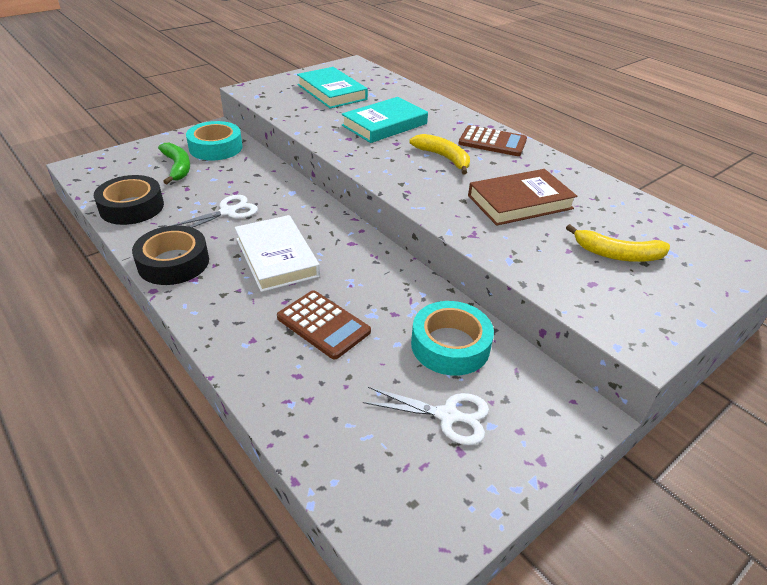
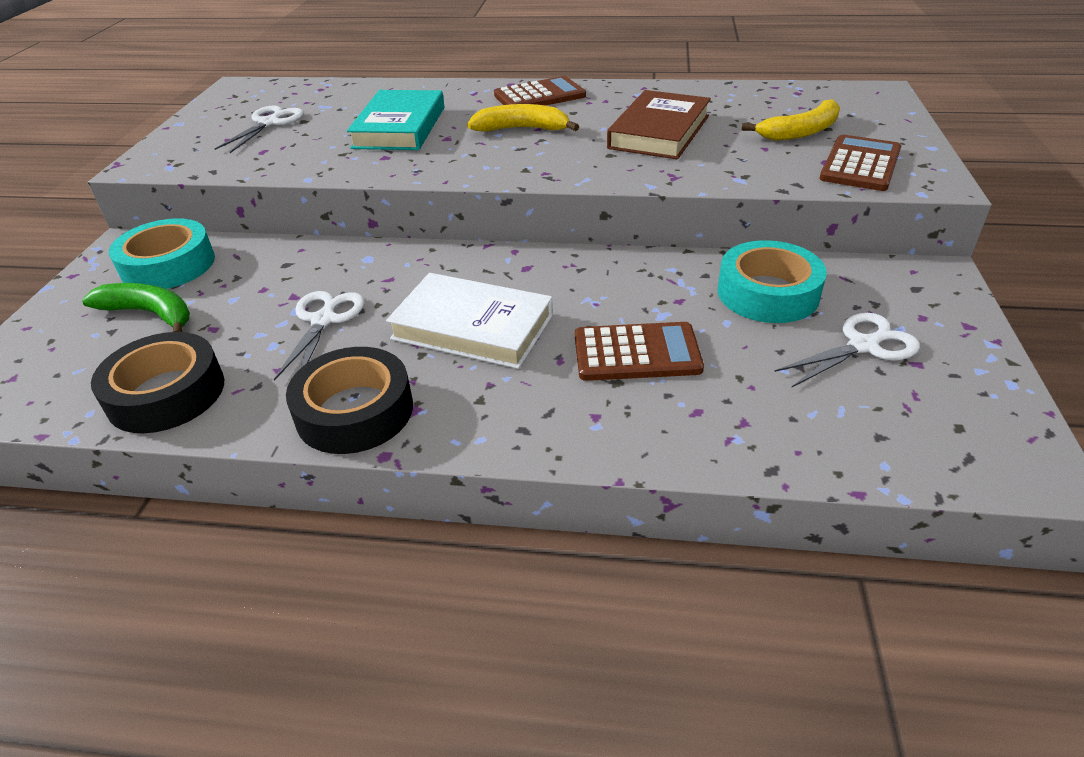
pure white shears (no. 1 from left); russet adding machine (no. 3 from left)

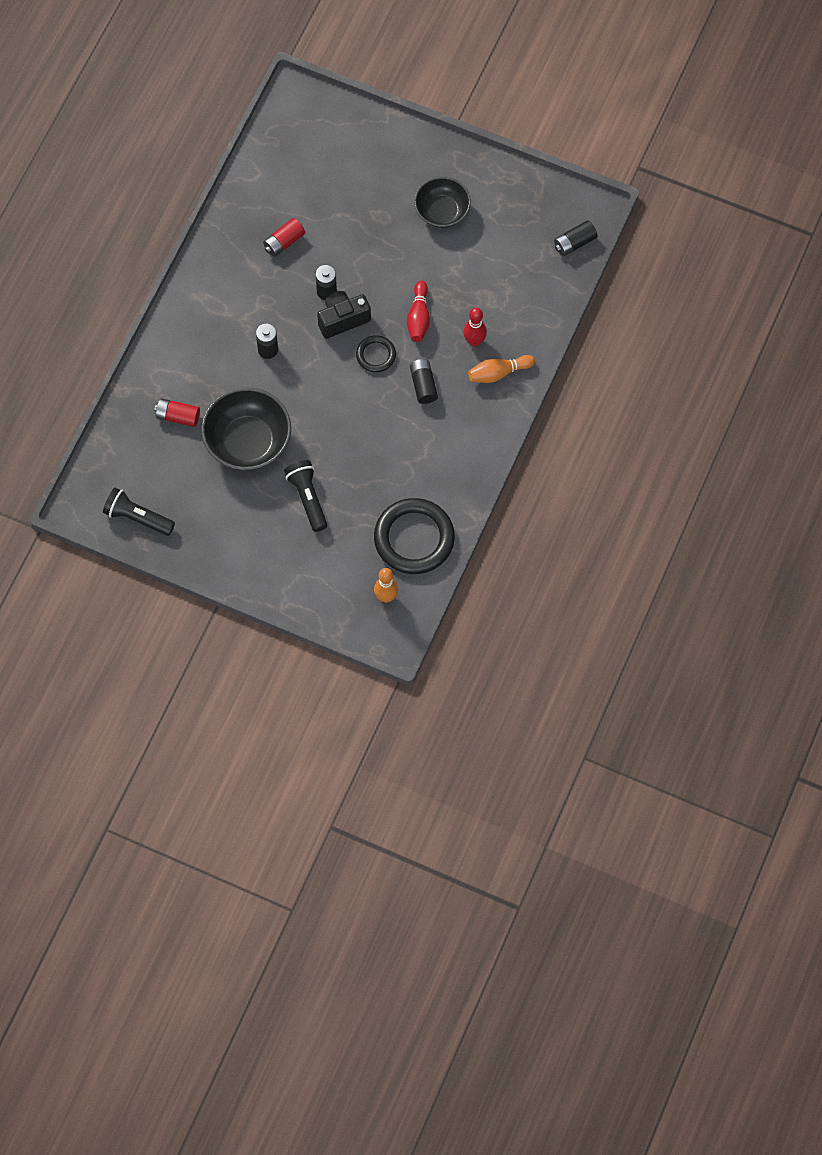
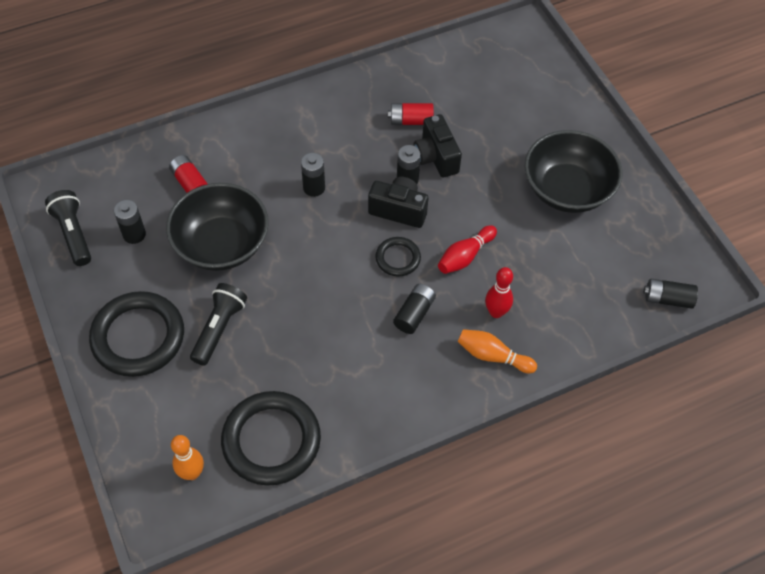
ebony ring (no. 1 from left); ebony battery (no. 1 from left); ebony photo camera (no. 2 from left); ebony serving bowl (no. 2 from left)

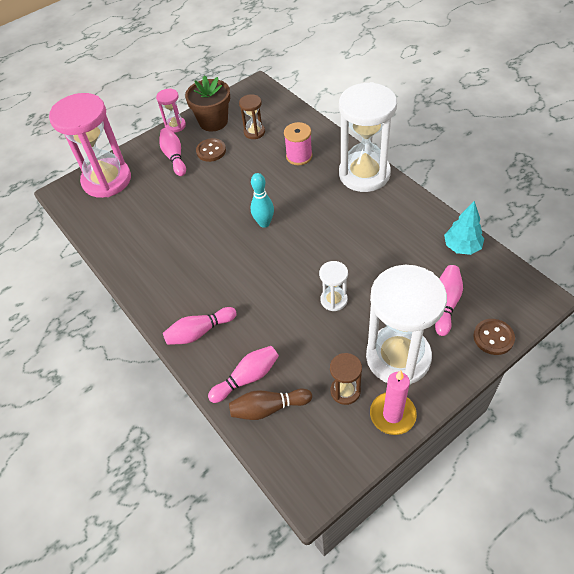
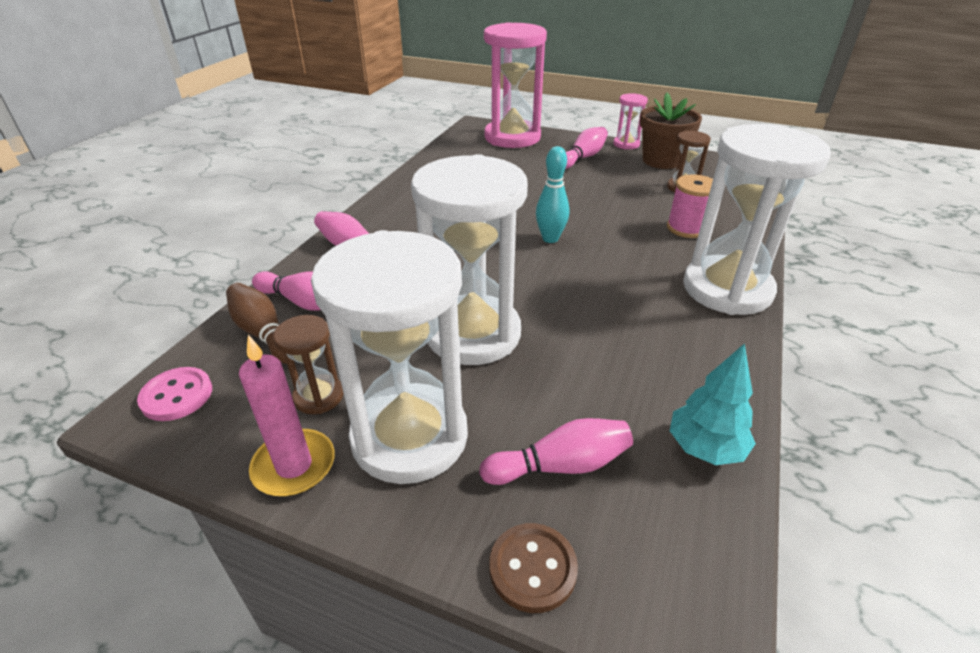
pink button; pure white hourglass (no. 2 from left); russet button (no. 1 from left in the first image)

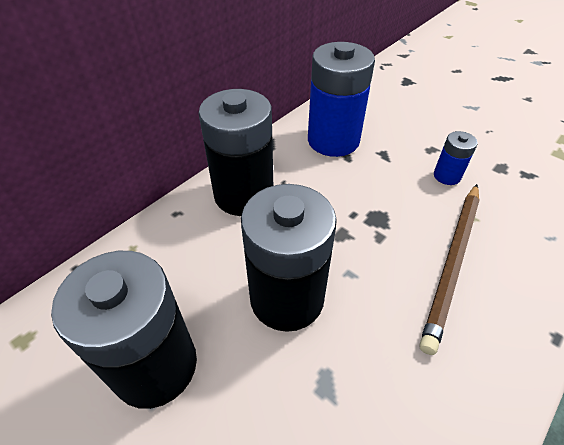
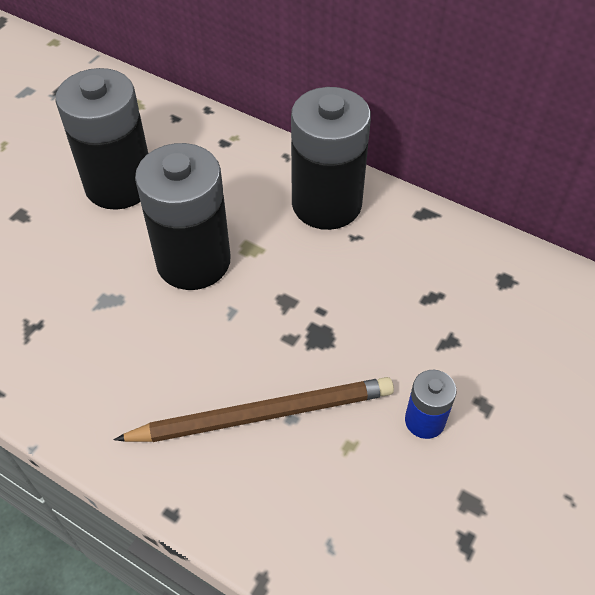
russet pencil; blue battery (no. 1 from left in the first image)

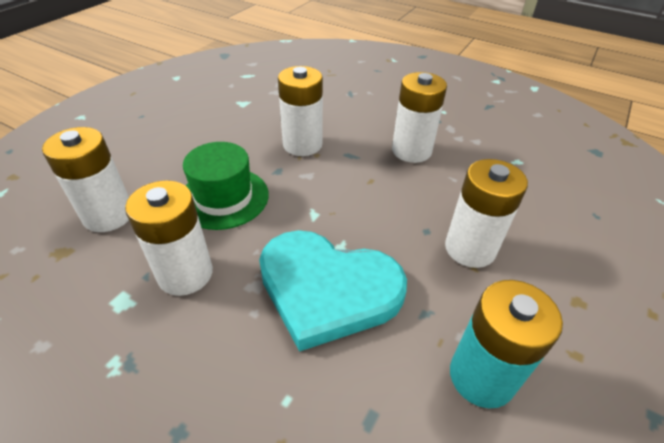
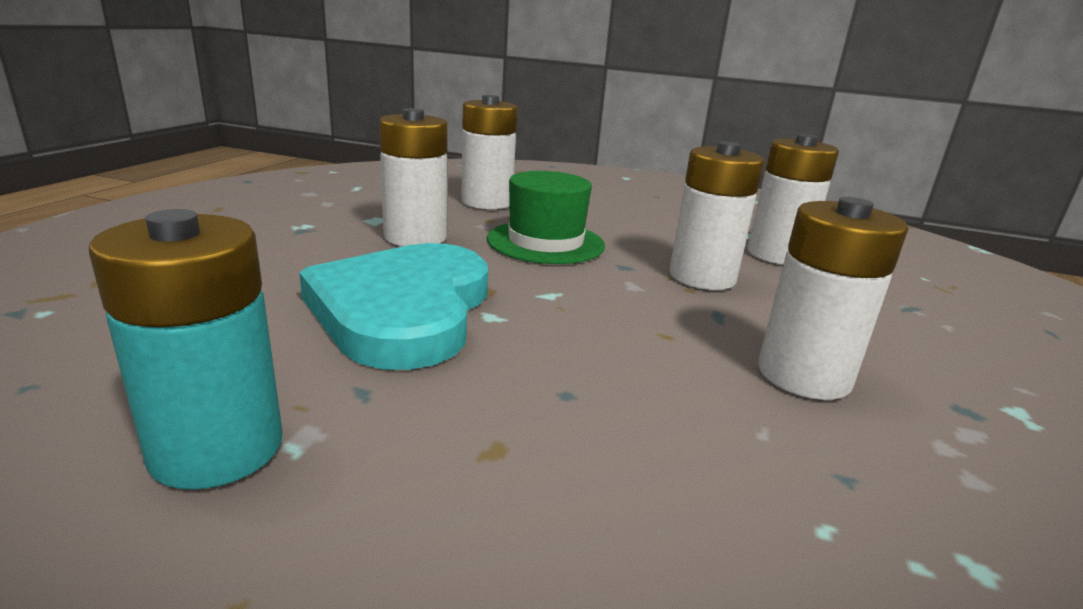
pure white battery (no. 4 from left)

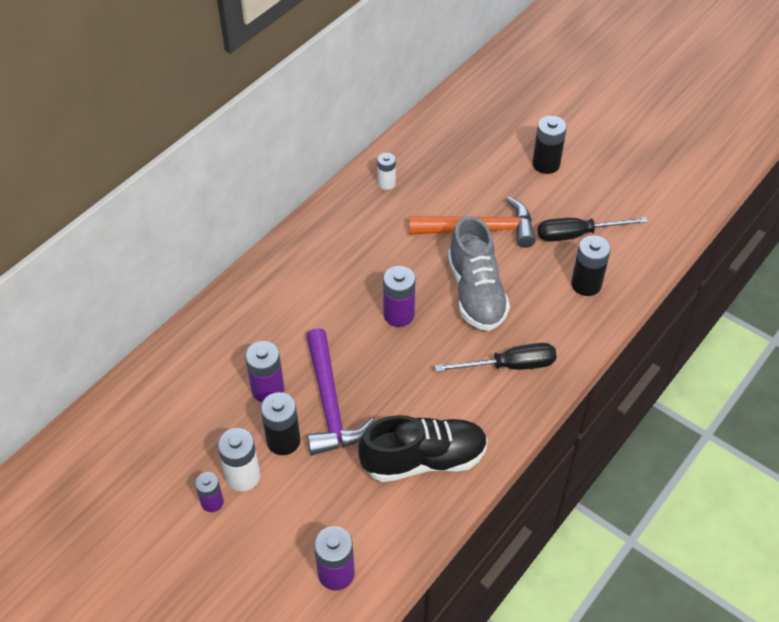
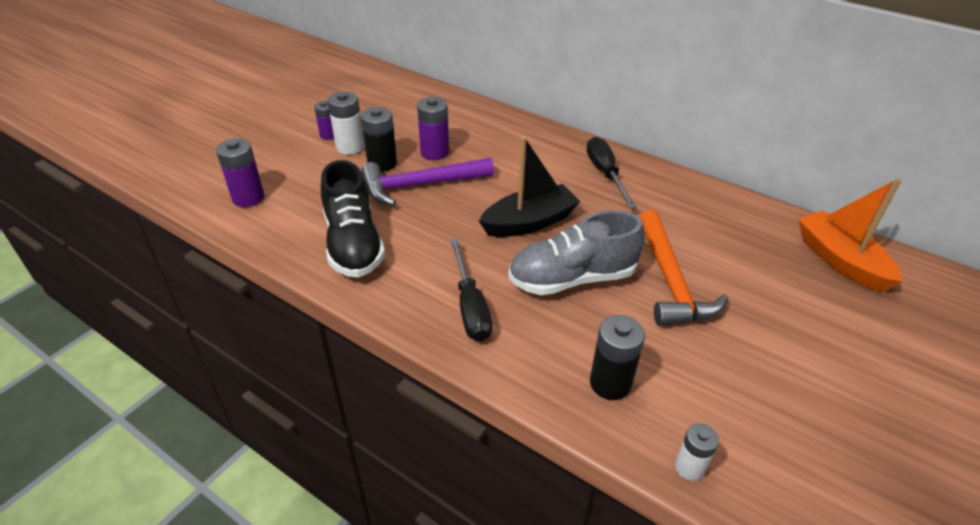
ebony boat; ebony screwdriver (no. 2 from left); pure white battery (no. 2 from left); bright orange boat; ebony battery (no. 2 from left in the first image)

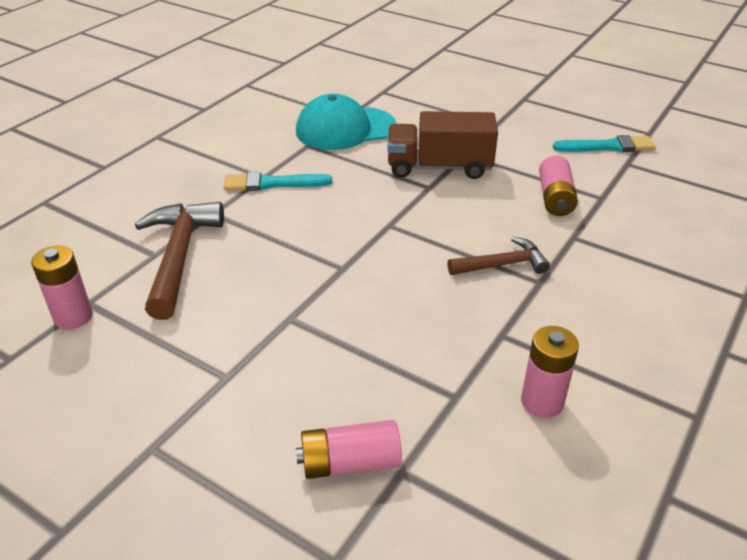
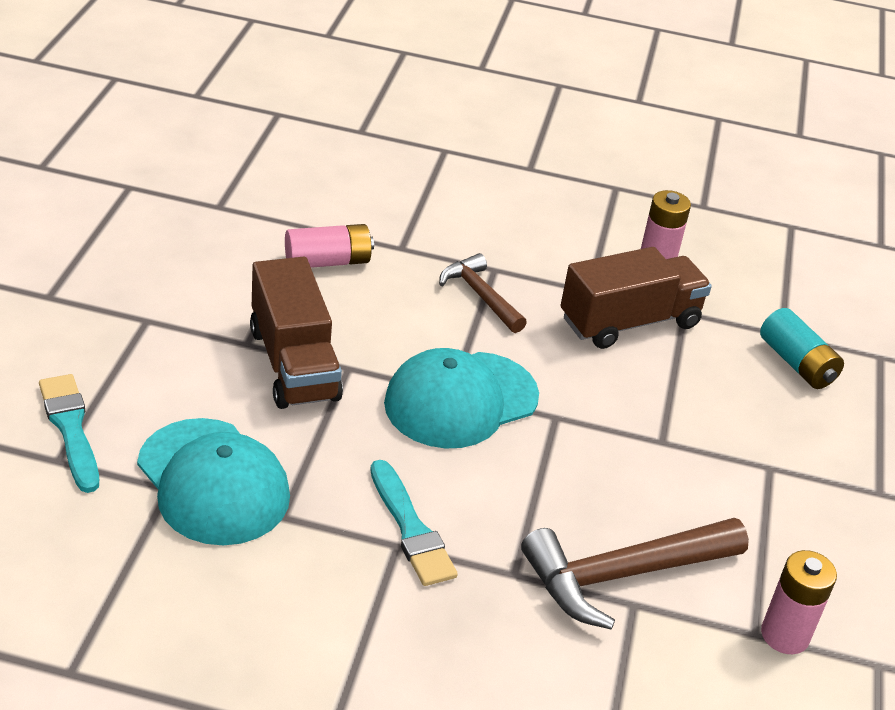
aqua paintbrush (no. 1 from left); aqua cap (no. 2 from left); russet toy truck (no. 2 from left); aqua battery

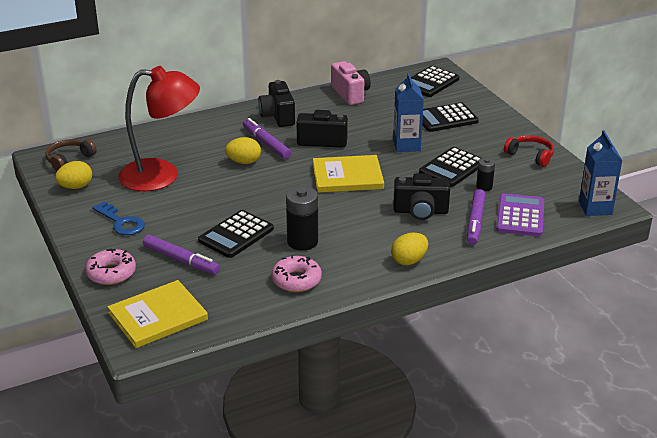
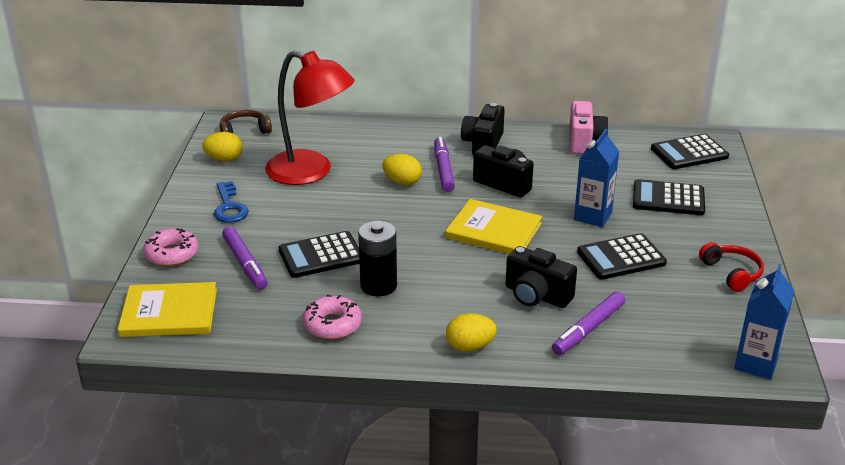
ebony battery (no. 2 from left in the first image); royal purple adding machine

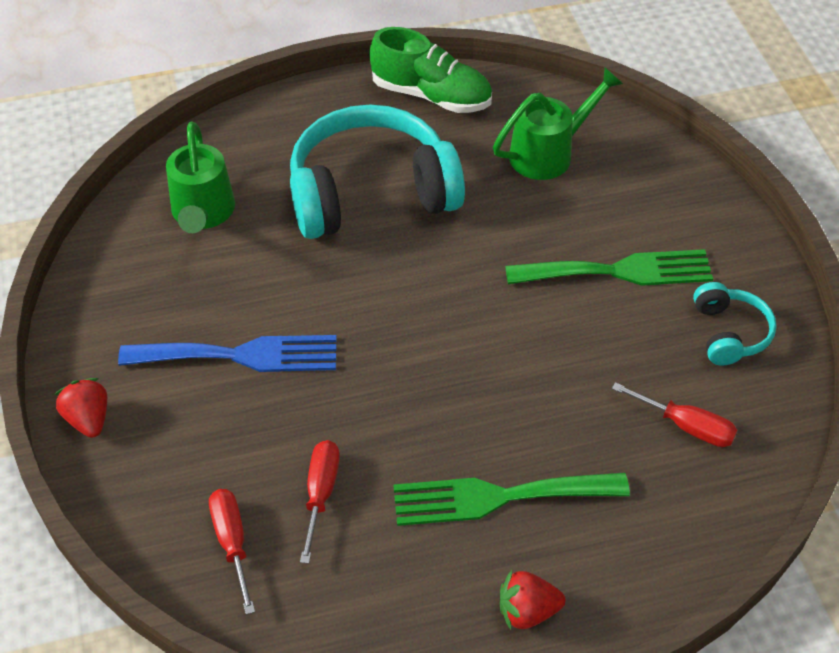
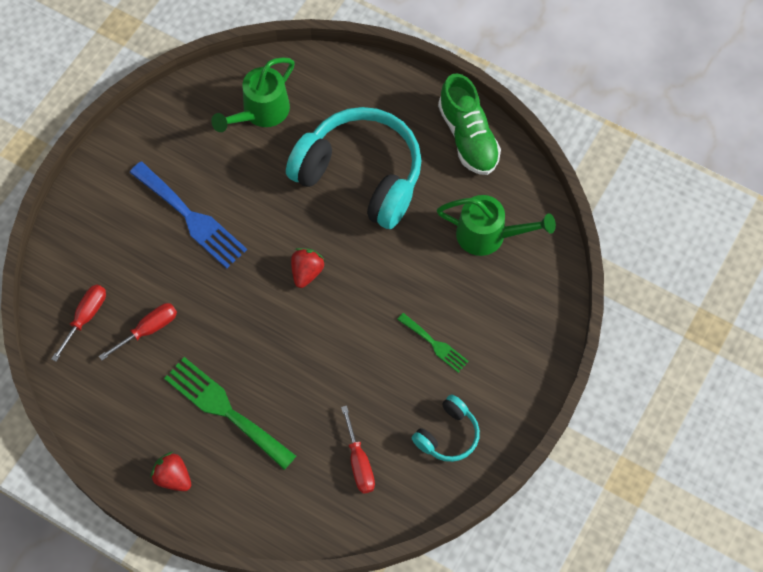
red strawberry (no. 2 from left); emerald fork (no. 2 from left)

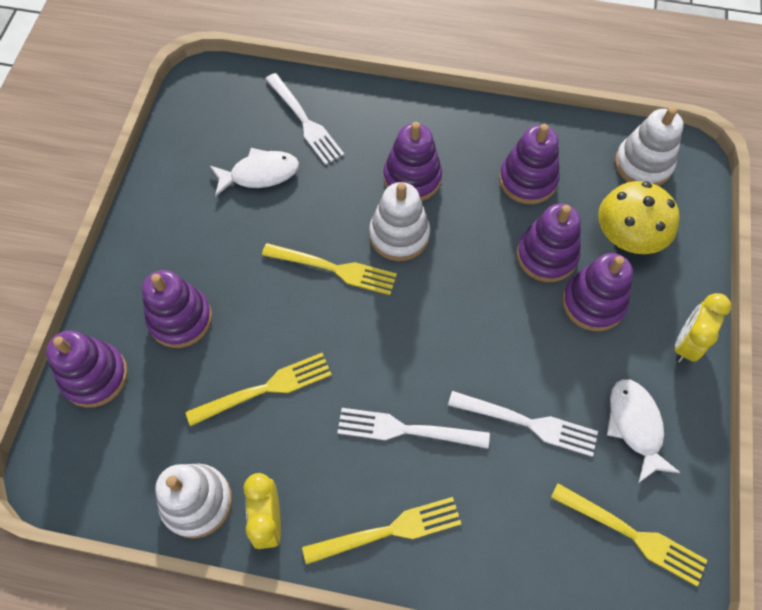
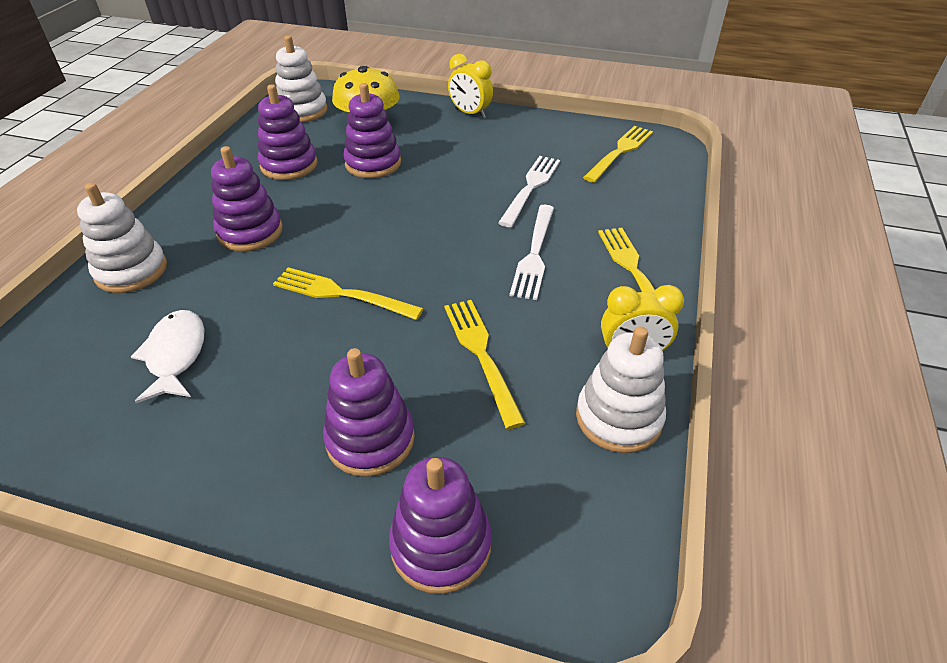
pure white stacking toy (no. 1 from left); golden fork (no. 1 from left); pure white fork (no. 1 from left in the first image); royal purple stacking toy (no. 6 from left in the first image); pure white fish (no. 2 from left in the first image)

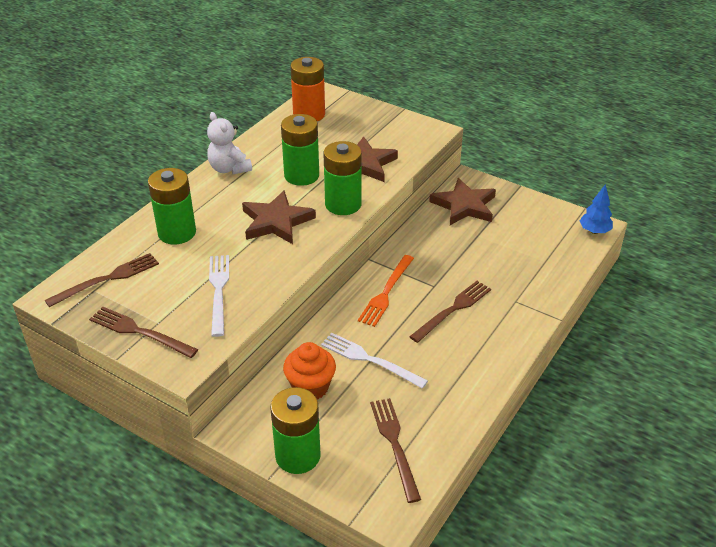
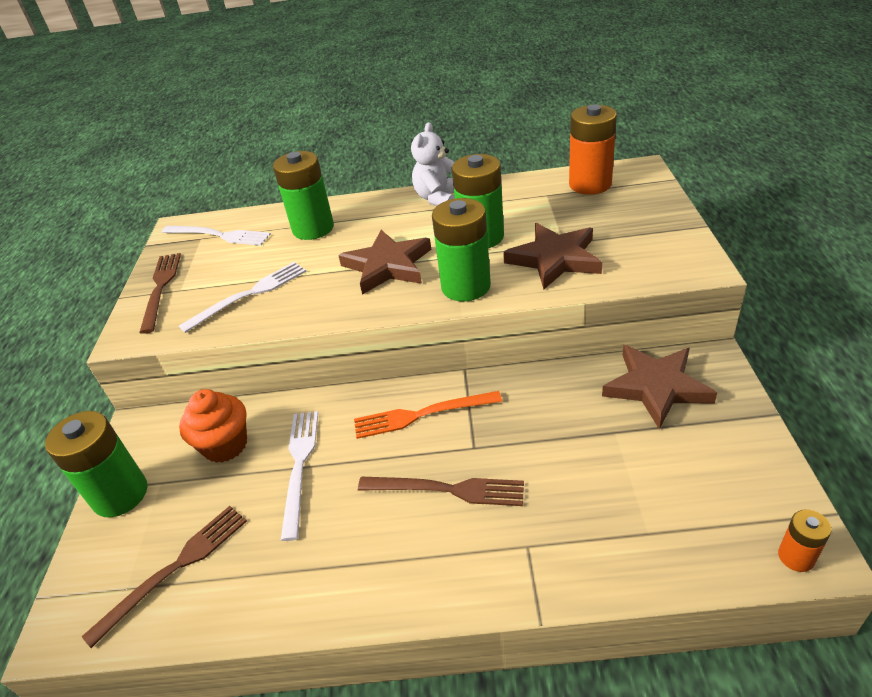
pure white fork (no. 1 from left); bright orange battery (no. 2 from left)

